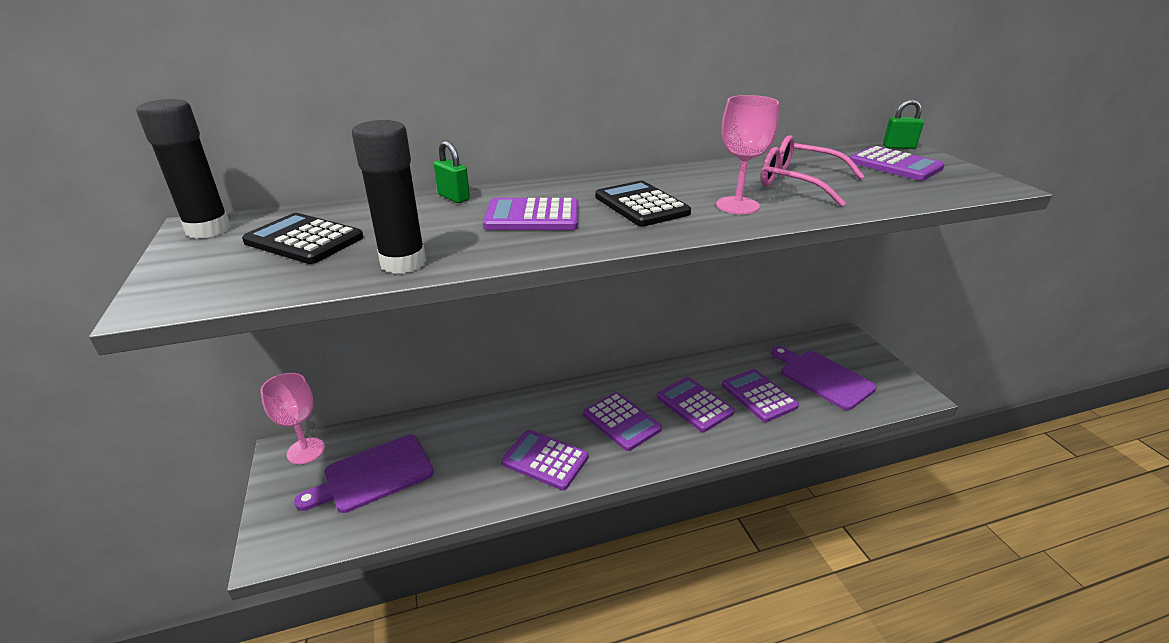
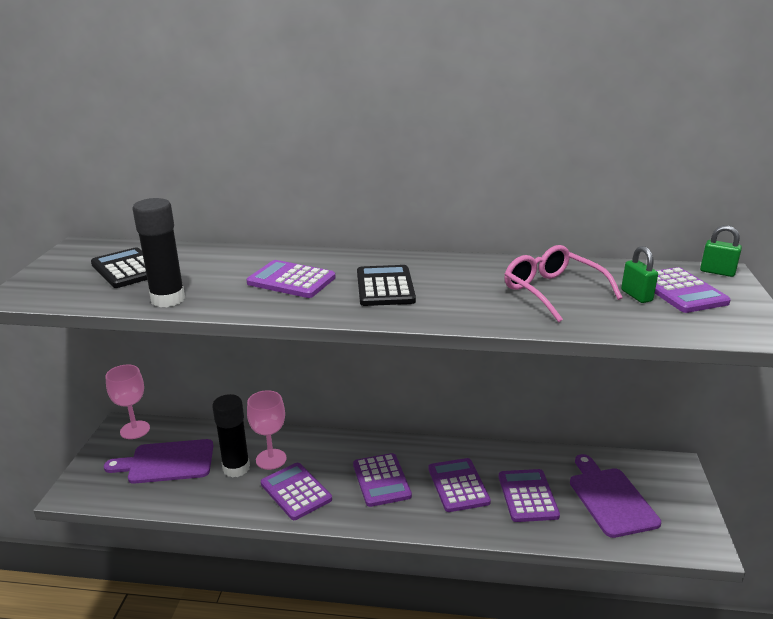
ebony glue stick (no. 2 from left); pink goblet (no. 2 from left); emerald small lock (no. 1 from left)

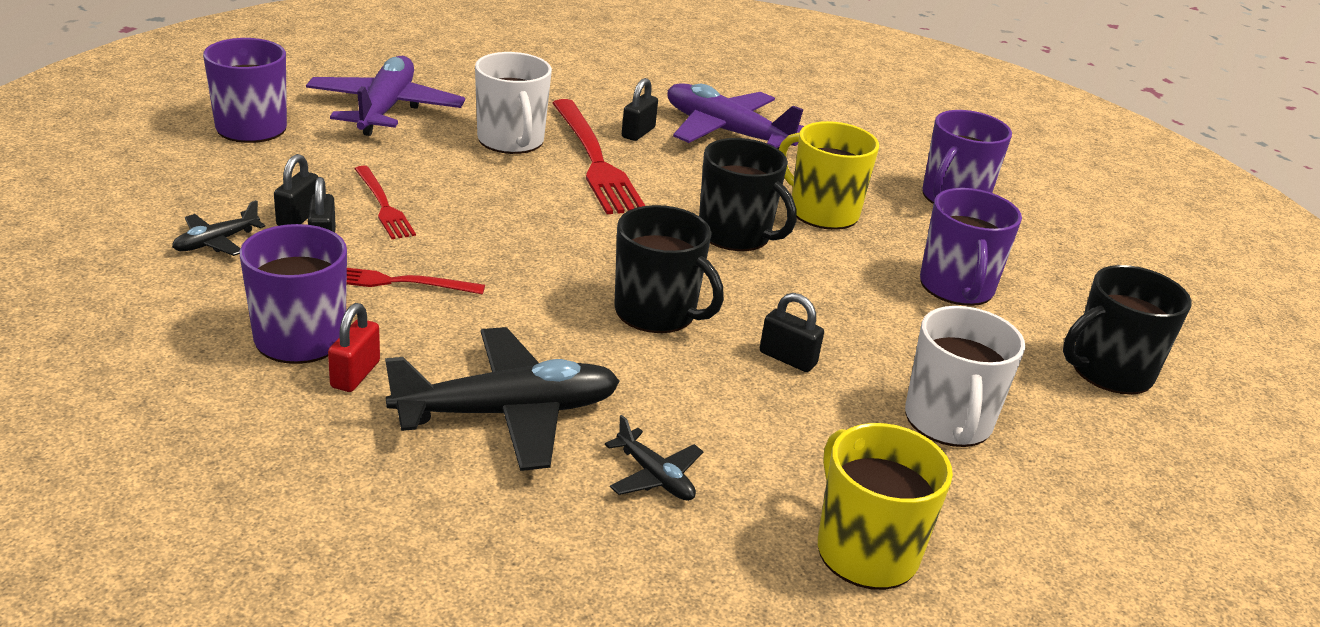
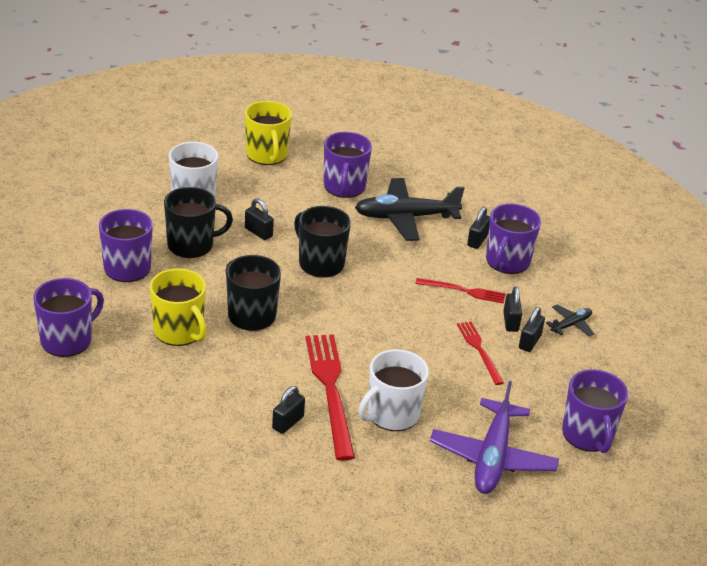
ebony tea mug (no. 1 from left); royal purple tea mug (no. 3 from left); pure white tea mug (no. 2 from left); ebony small lock (no. 3 from left); royal purple aeroplane (no. 2 from left in the first image)

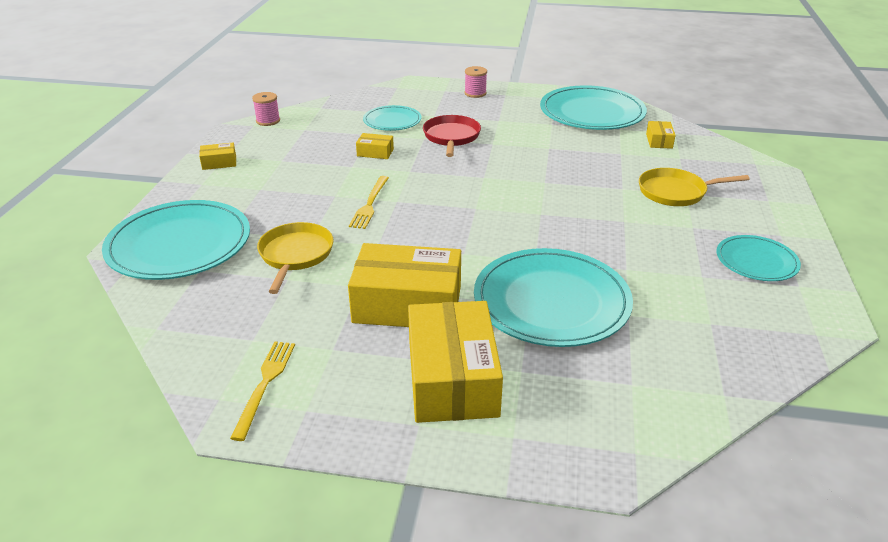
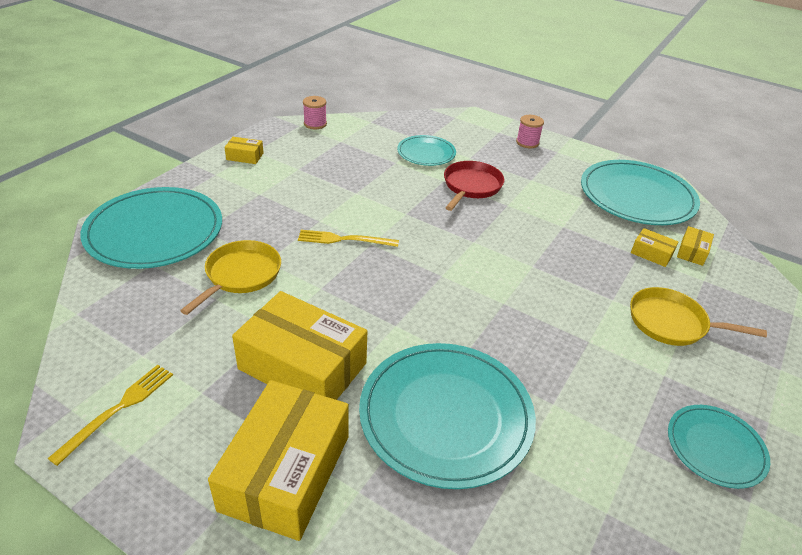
golden fork (no. 2 from left); golden parcel (no. 4 from left)

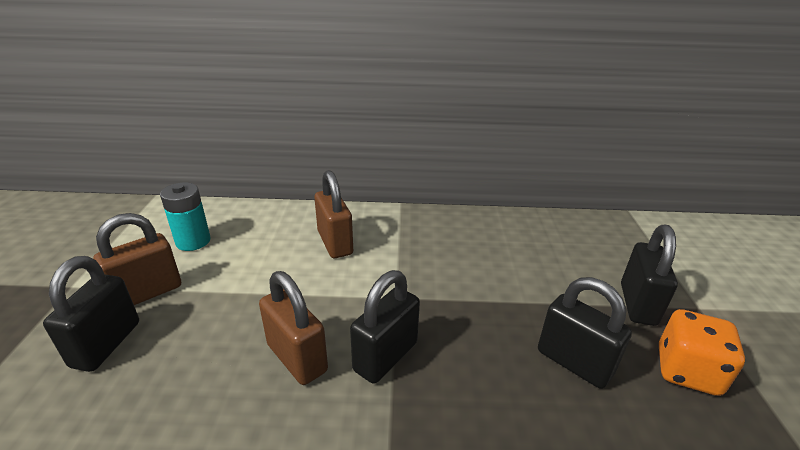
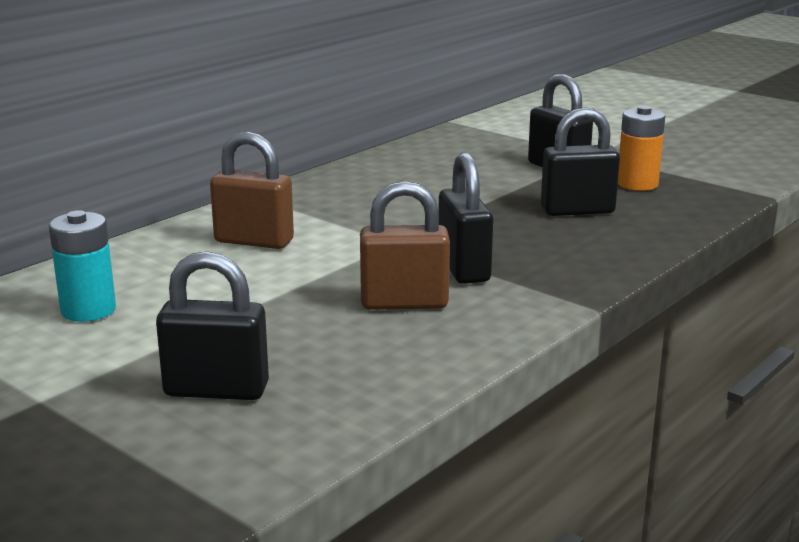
ebony small lock (no. 1 from left); bright orange battery; russet small lock (no. 1 from left in the first image)

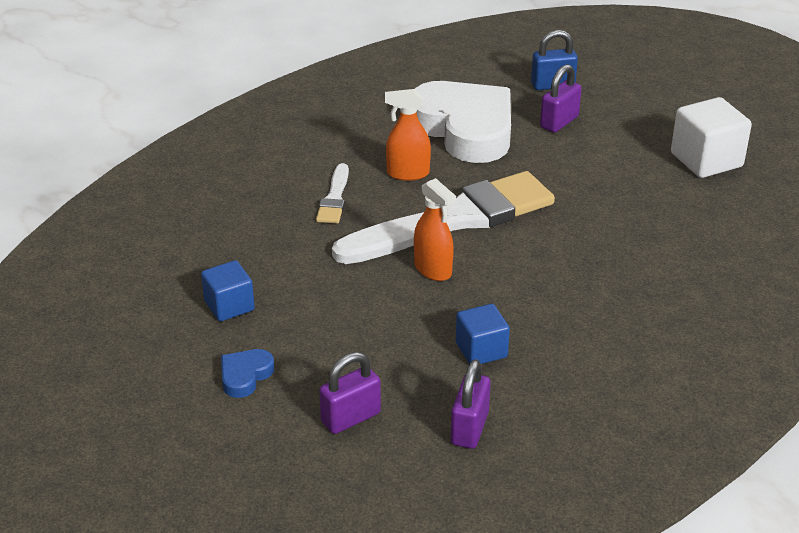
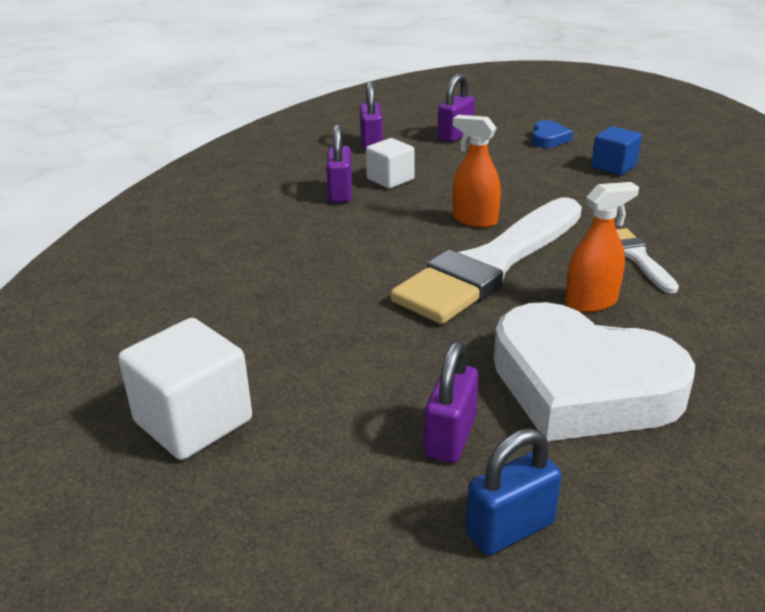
royal purple small lock (no. 1 from left); pure white cube (no. 2 from left)

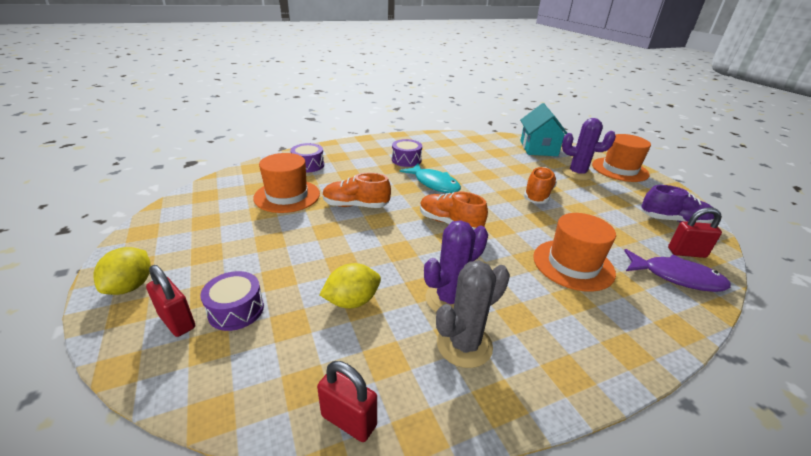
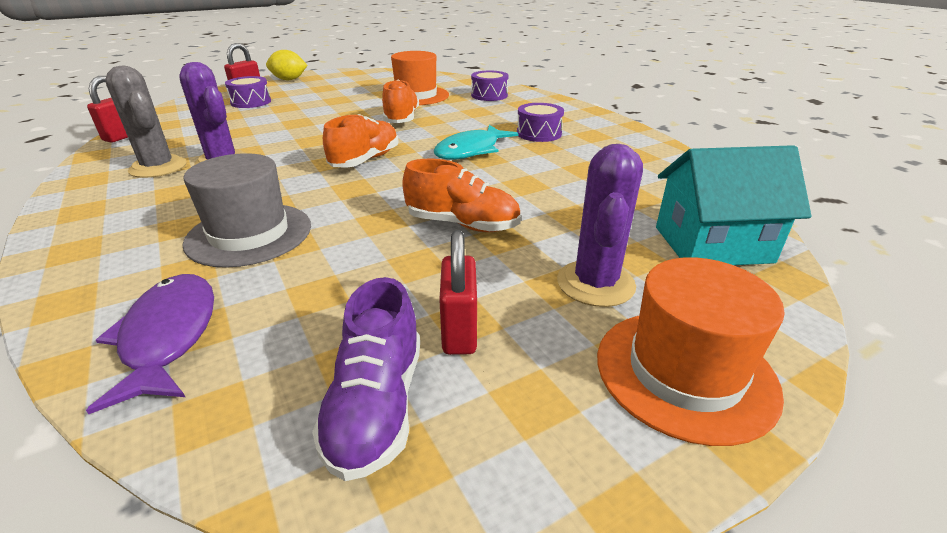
royal purple fish; gray top hat; red small lock (no. 3 from left); golden citrus fruit (no. 2 from left in the first image)

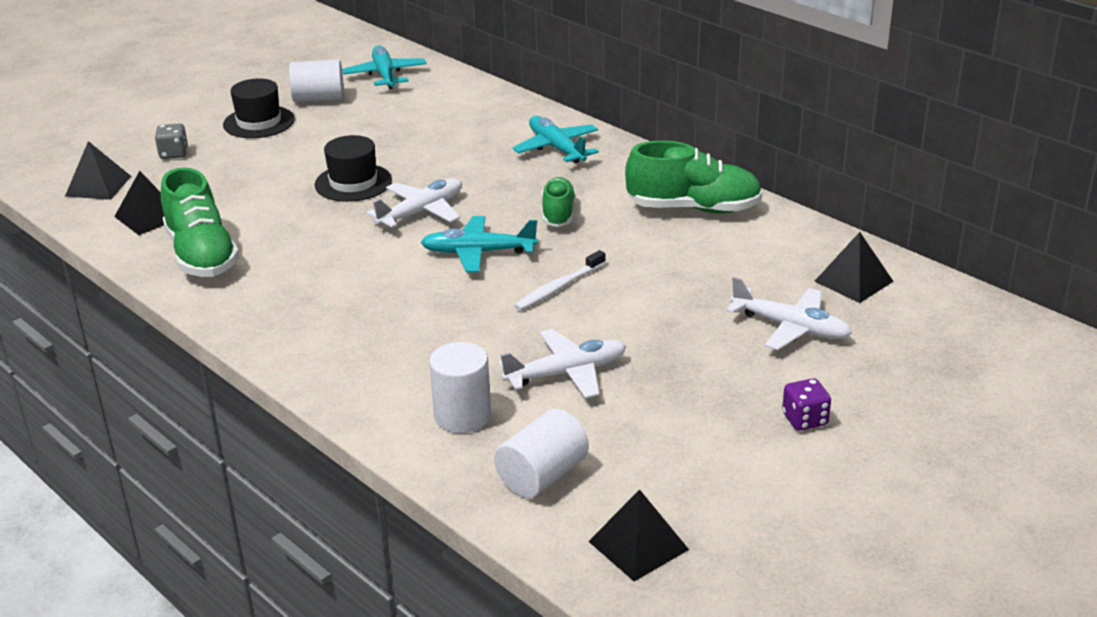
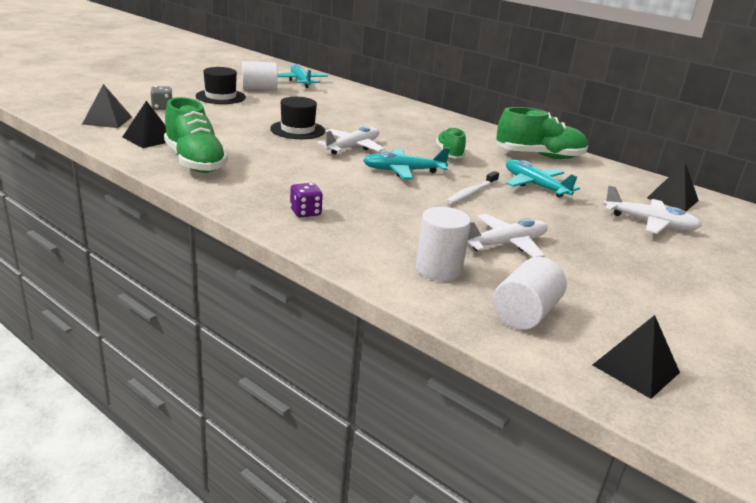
royal purple game die; aqua aeroplane (no. 3 from left)

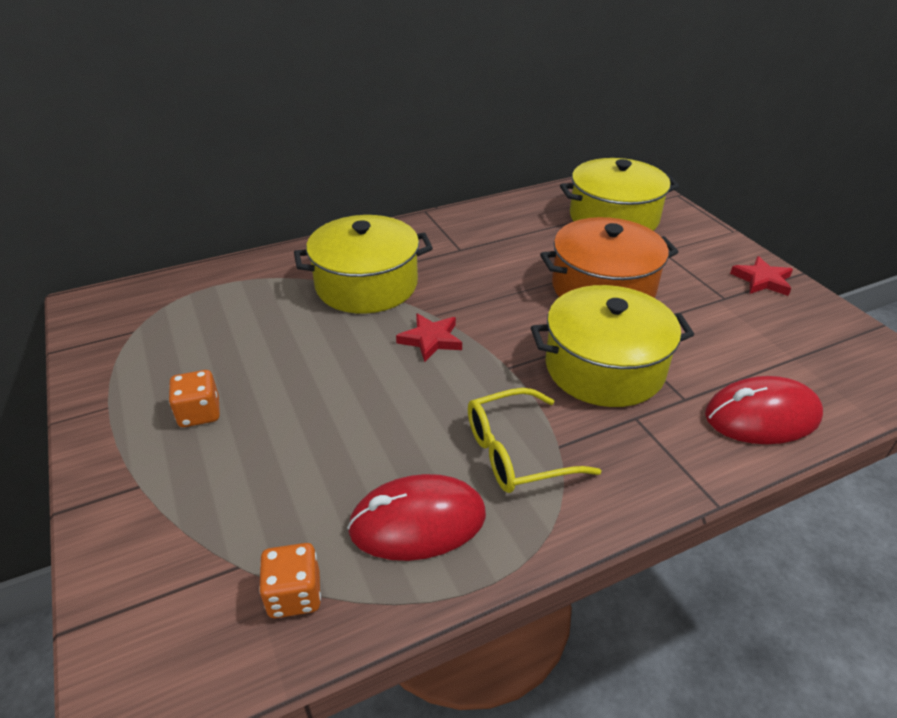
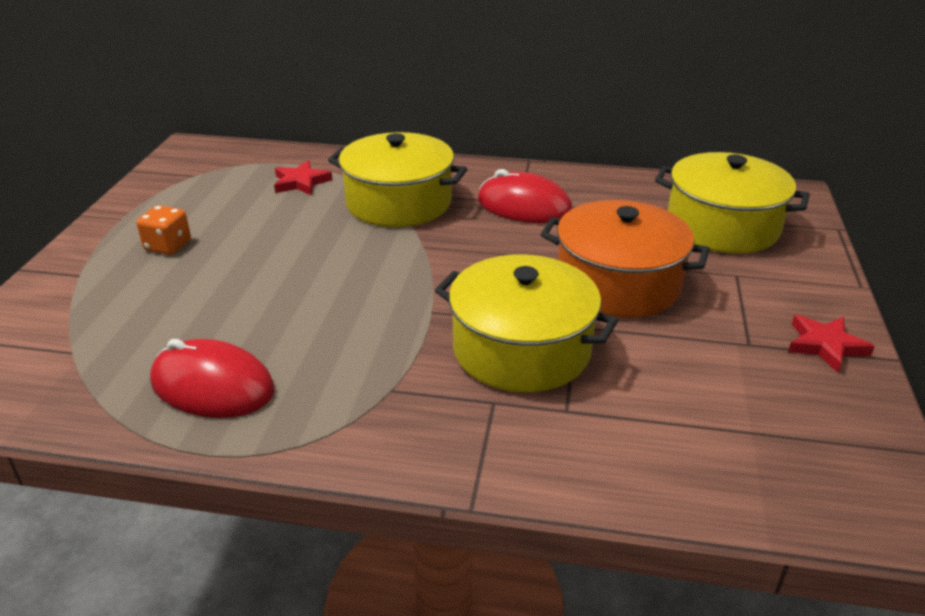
red star (no. 1 from left); red computer mouse (no. 2 from left); bright orange game die (no. 2 from left in the first image); golden glasses

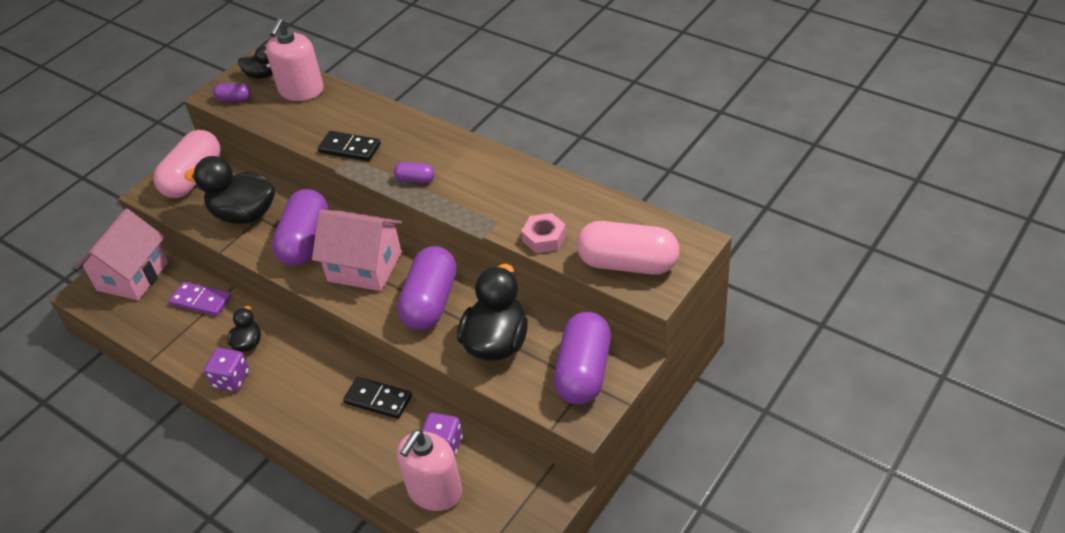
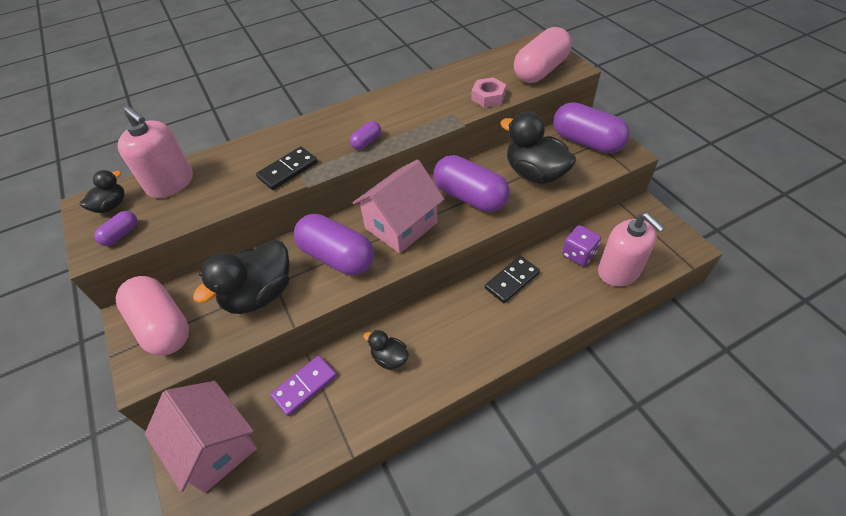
royal purple game die (no. 1 from left in the first image)

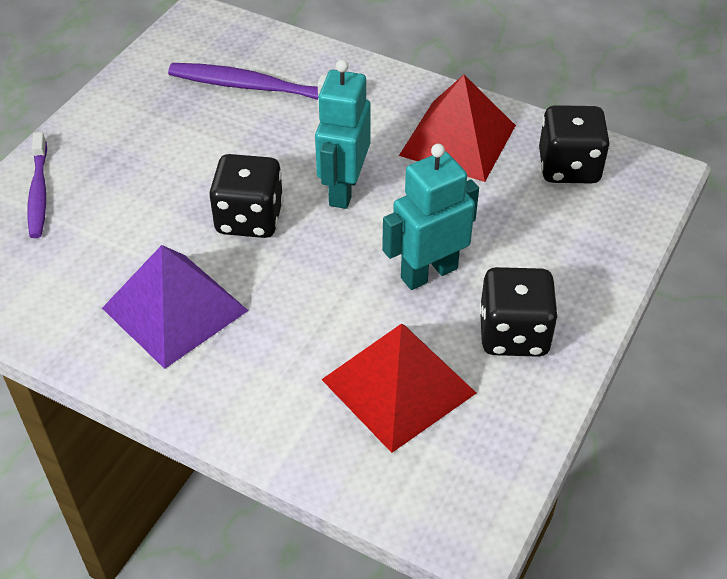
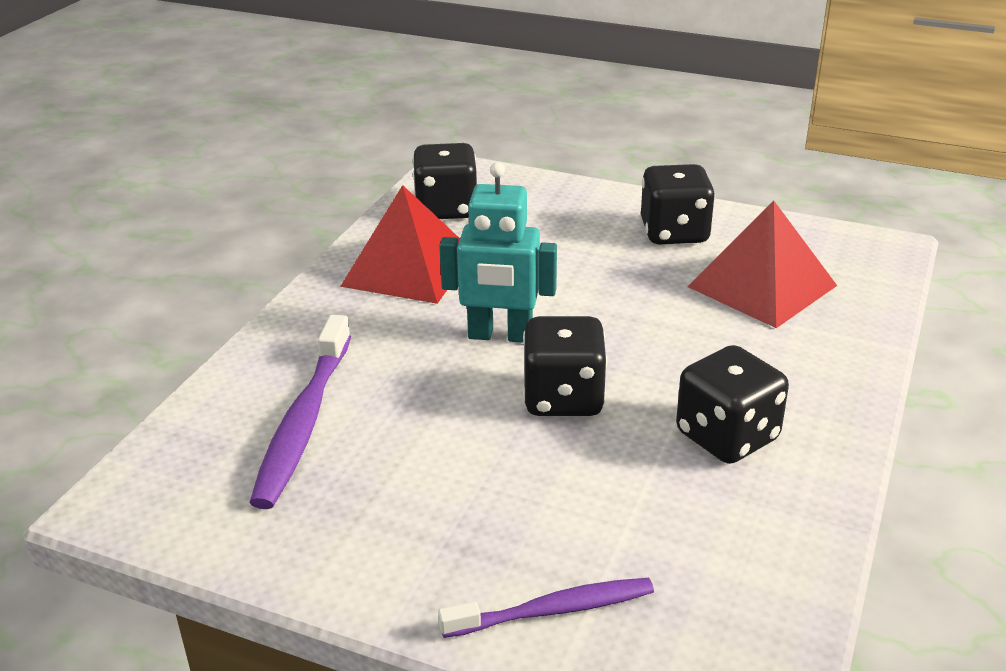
ebony game die (no. 4 from left); aqua robot figure (no. 2 from left in the first image)

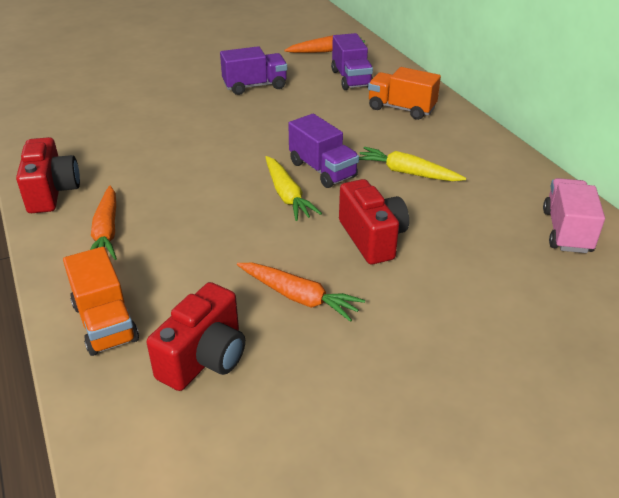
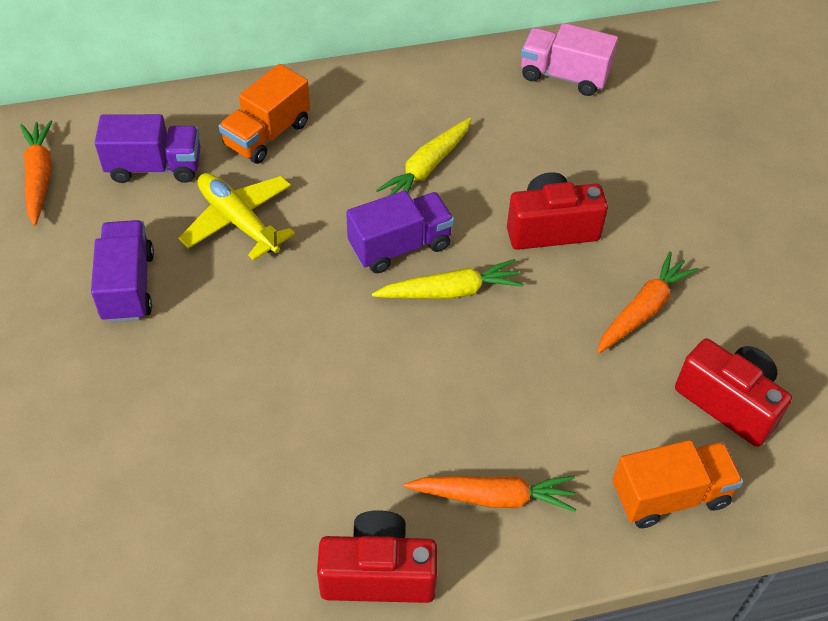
golden aeroplane

